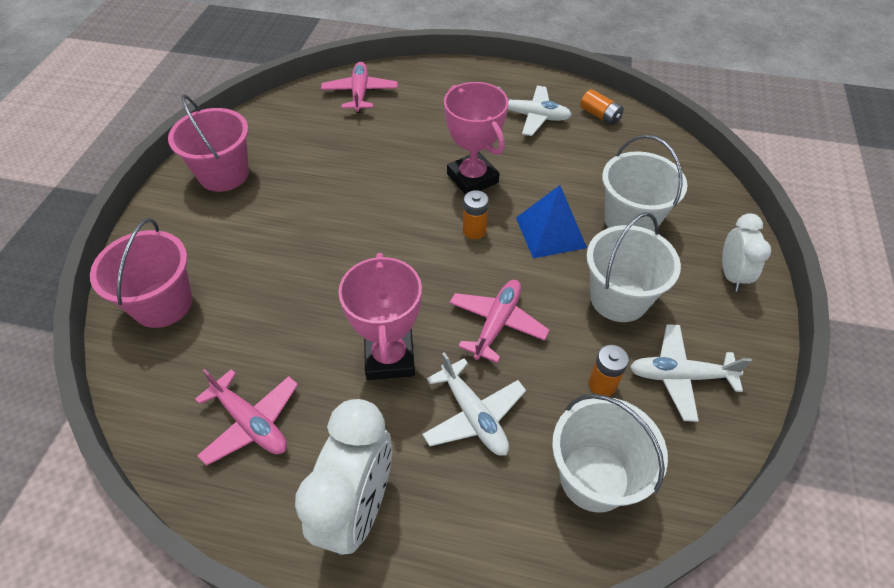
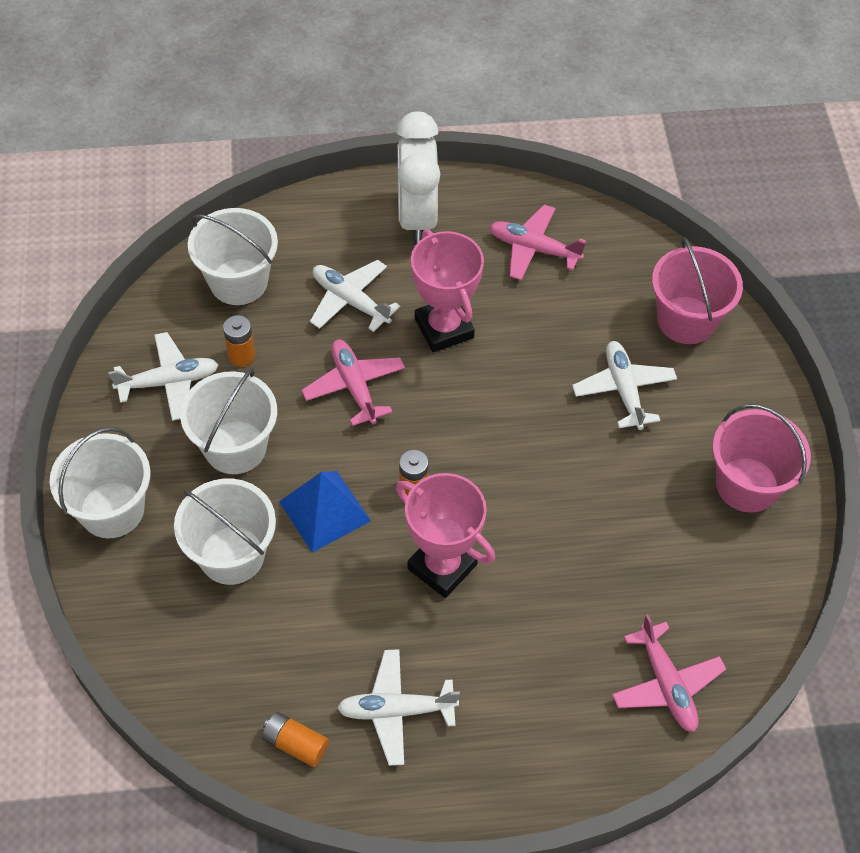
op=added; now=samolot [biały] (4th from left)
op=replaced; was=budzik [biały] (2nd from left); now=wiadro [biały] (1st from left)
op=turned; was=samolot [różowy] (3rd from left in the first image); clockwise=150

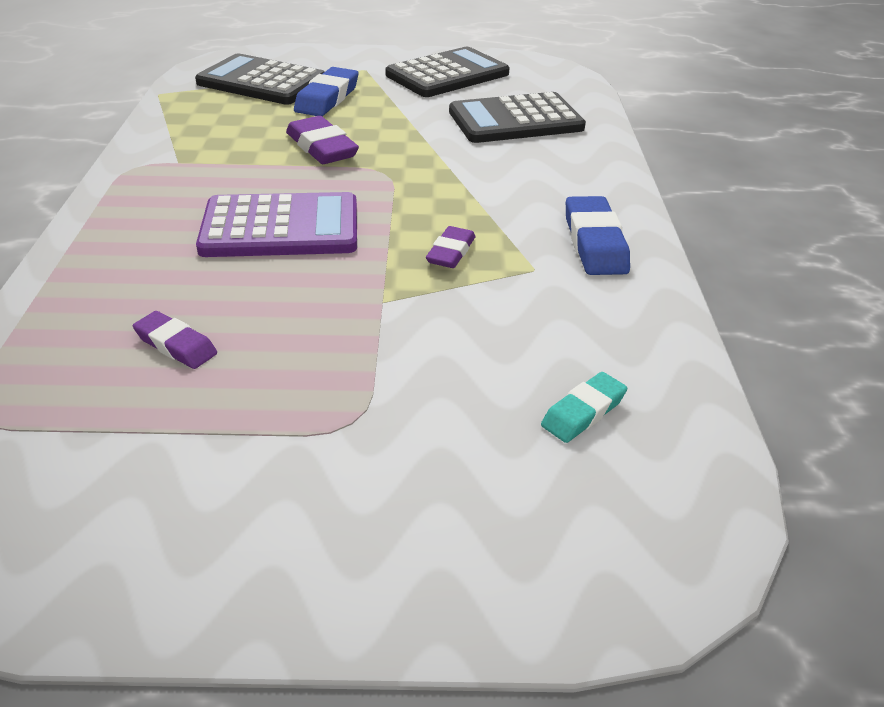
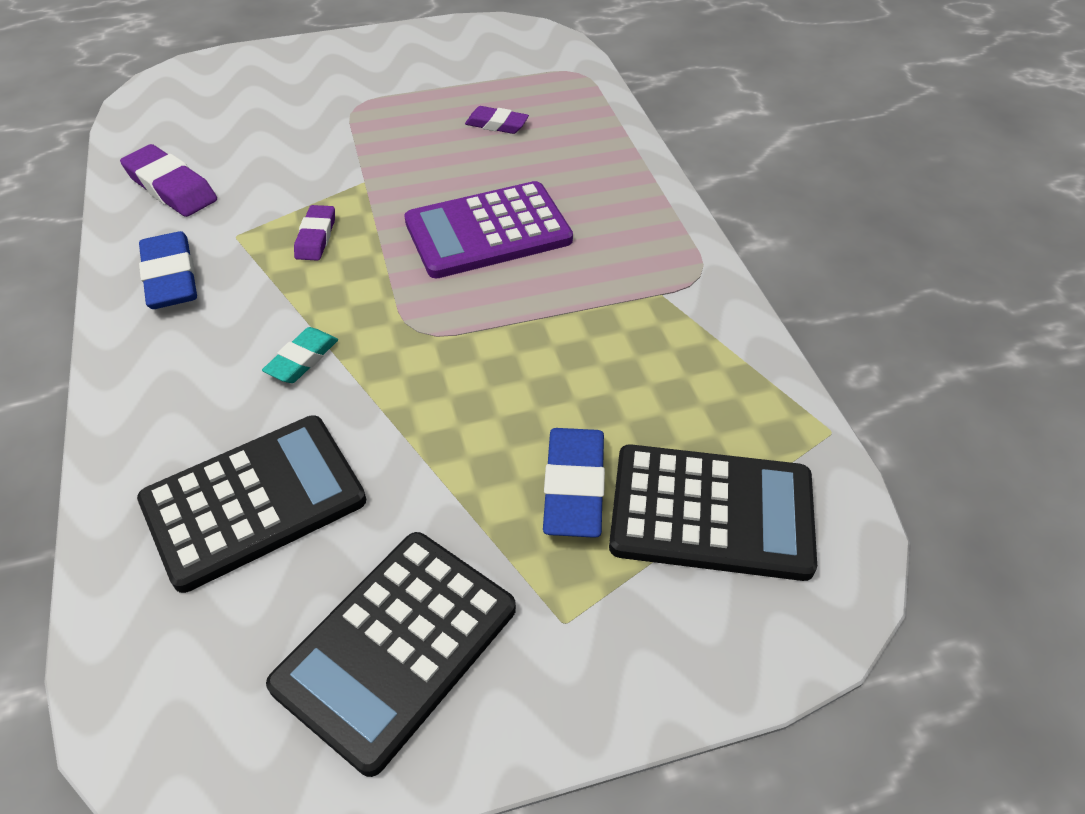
op=moved; was=gumka do mazania [fioletowy] (2nd from left in the first image); now=gumka do mazania [fioletowy] (1st from left)
op=moved; was=gumka do mazania [turkusowy]

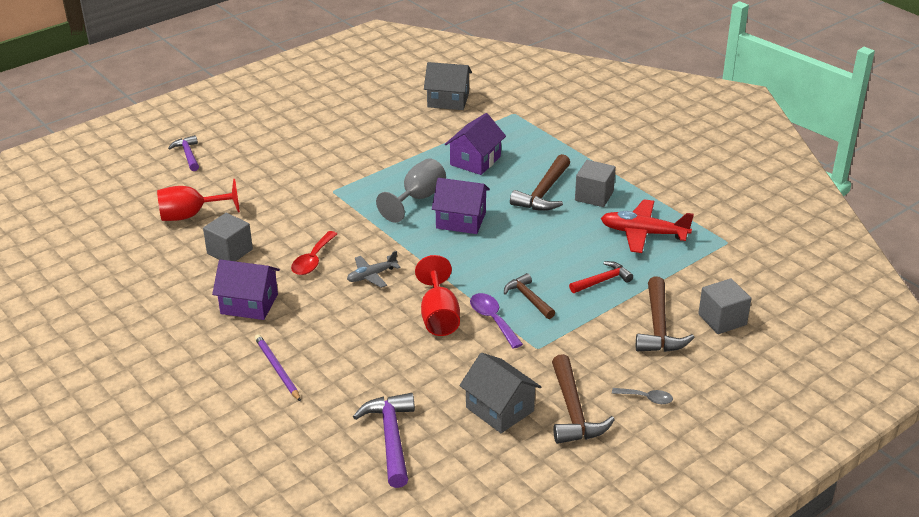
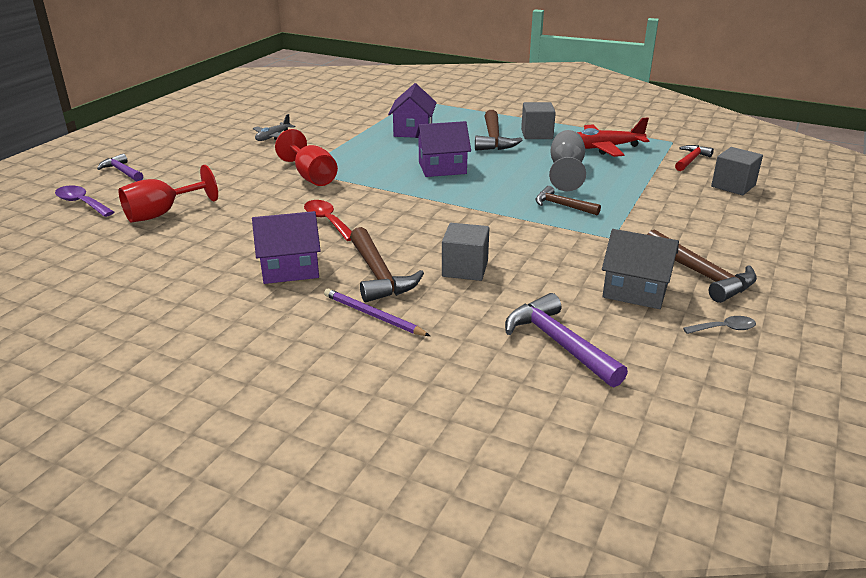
op=removed; was=domek [szary] (1st from left)
op=moved; was=sześcian [szary] (1st from left)
op=moved; was=samolot [szary]
op=moved; was=kielich [szary]
op=moved; was=kielich [czerwony] (2nd from left)
op=moved; was=łyżka [fioletowy]
op=moved; was=młotek [czerwony]
op=moved; was=łyżka [szary]
op=moved; was=młotek [brązowy] (4th from left in the first image); now=młotek [brązowy] (1st from left)
op=turned; was=łyżka [czerwony]; clockwise=150

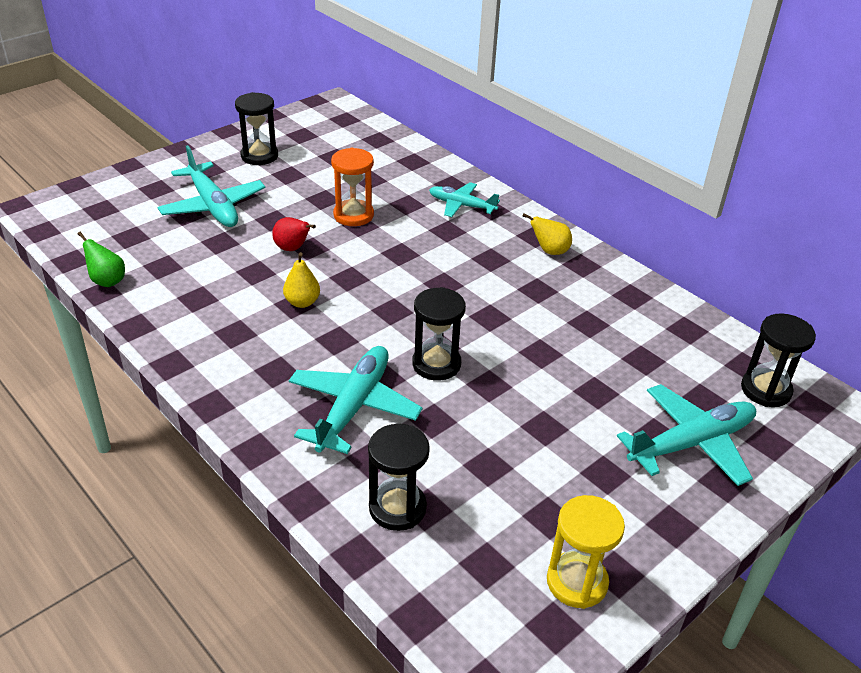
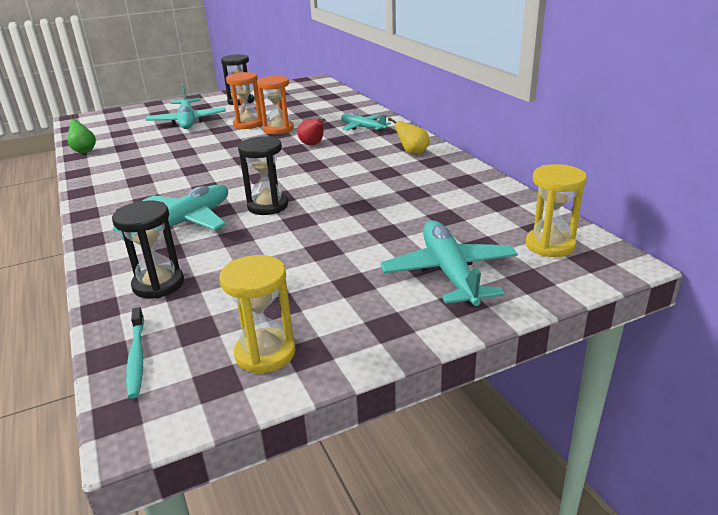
op=removed; was=gruszka [żółty] (1st from left)
op=added; now=szczoteczka do zębów [turkusowy]
op=added; now=klepsydra [pomarańczowy] (1st from left)
op=moved; was=gruszka [czerwony]
op=recoloured; was=klepsydra [czarny] (4th from left); now=klepsydra [żółty] (2nd from left)
op=turned; was=samolot [turkusowy] (4th from left); clockwise=-90

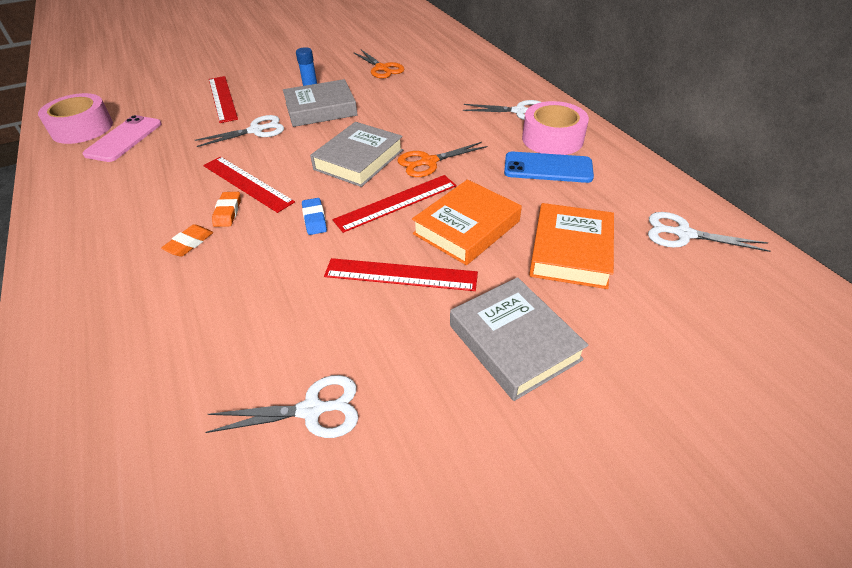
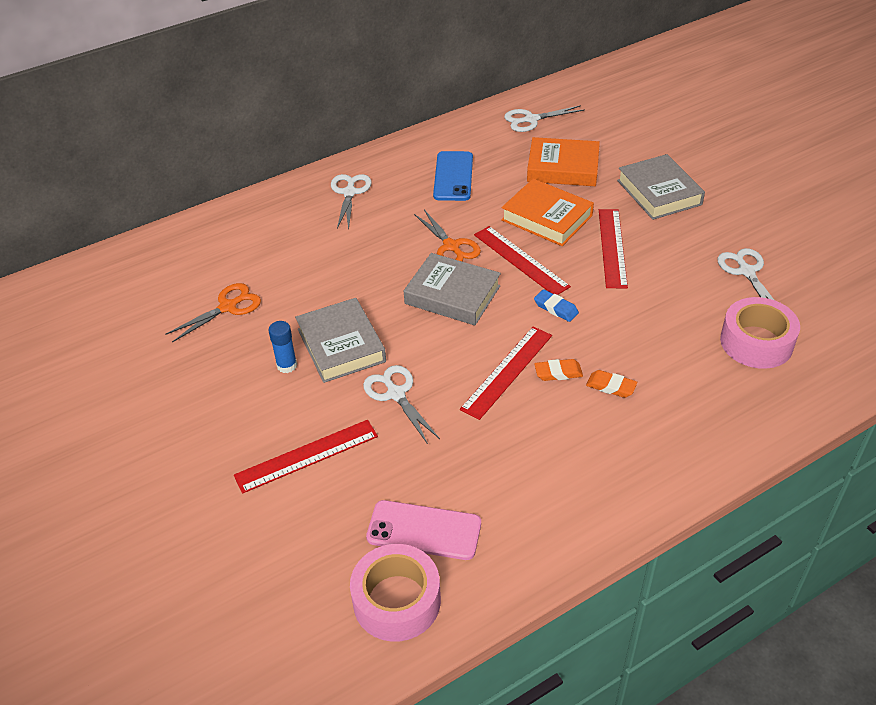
op=moved; was=taśma klejąca [różowy] (2nd from left)
op=turned; was=gumka do mazania [niebieski]; clockwise=60
op=turned; was=książka [szary] (3rd from left); clockwise=-75
op=turned; was=nożyczki [biały] (4th from left in the first image); clockwise=60

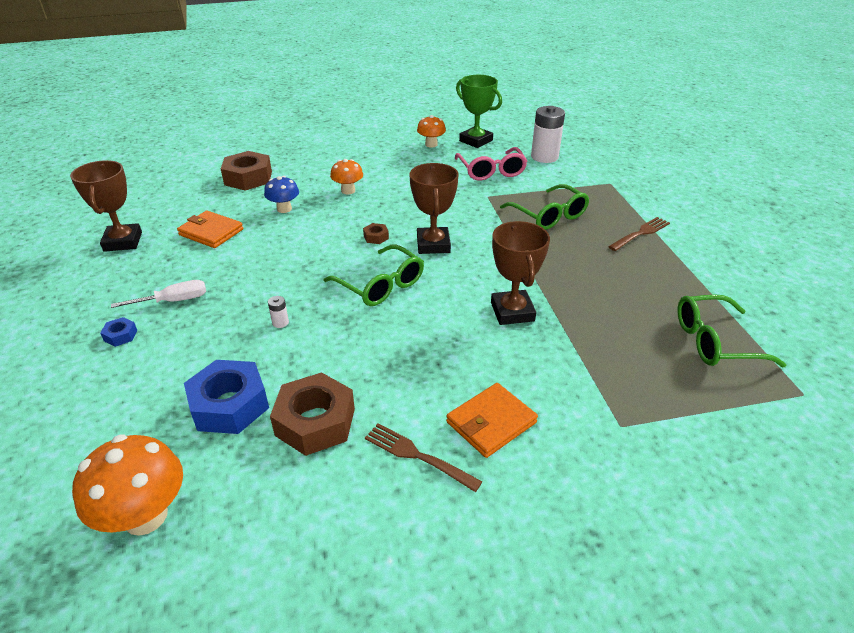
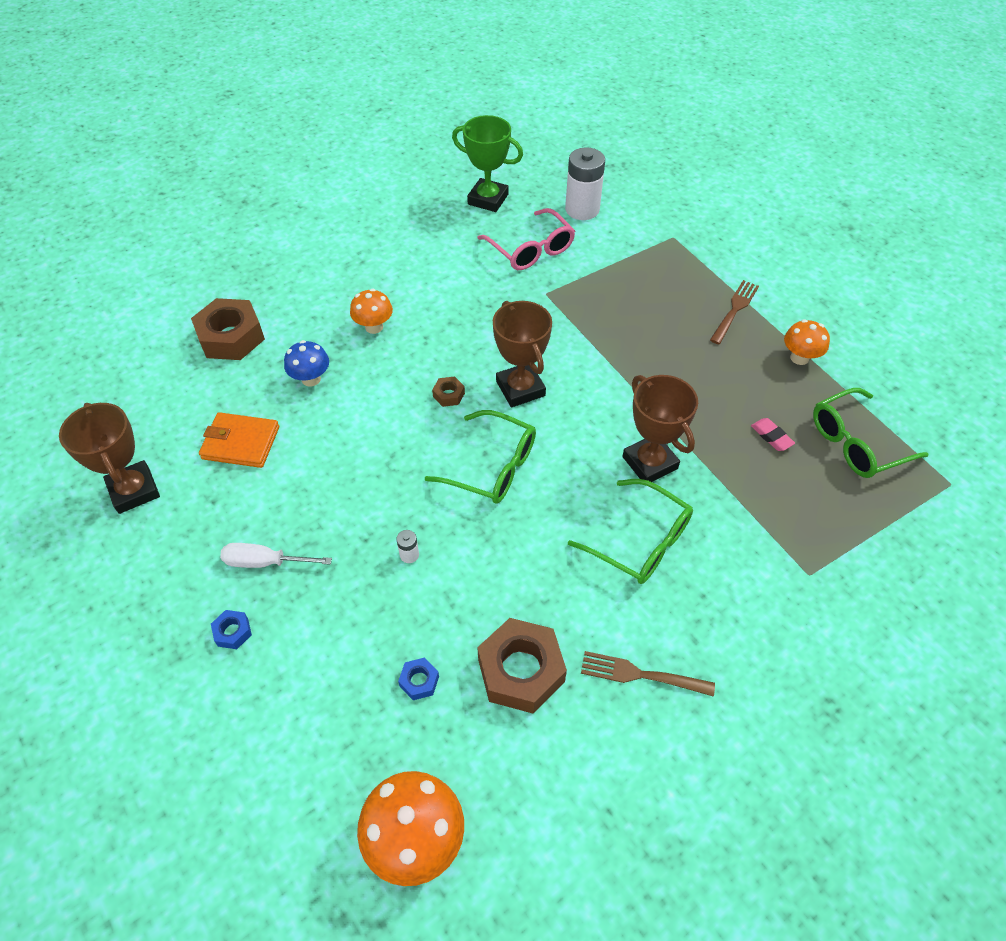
op=removed; was=portfel [pomarańczowy] (2nd from left)
op=added; now=gumka do mazania [różowy]
op=moved; was=grzyb [pomarańczowy] (3rd from left)
op=moved; was=okulary [zielony] (2nd from left)
op=turned; was=śrubokręt [biały]; clockwise=-135
op=resized; was=nakrętka [niebieski] (2nd from left); ratio=0.45

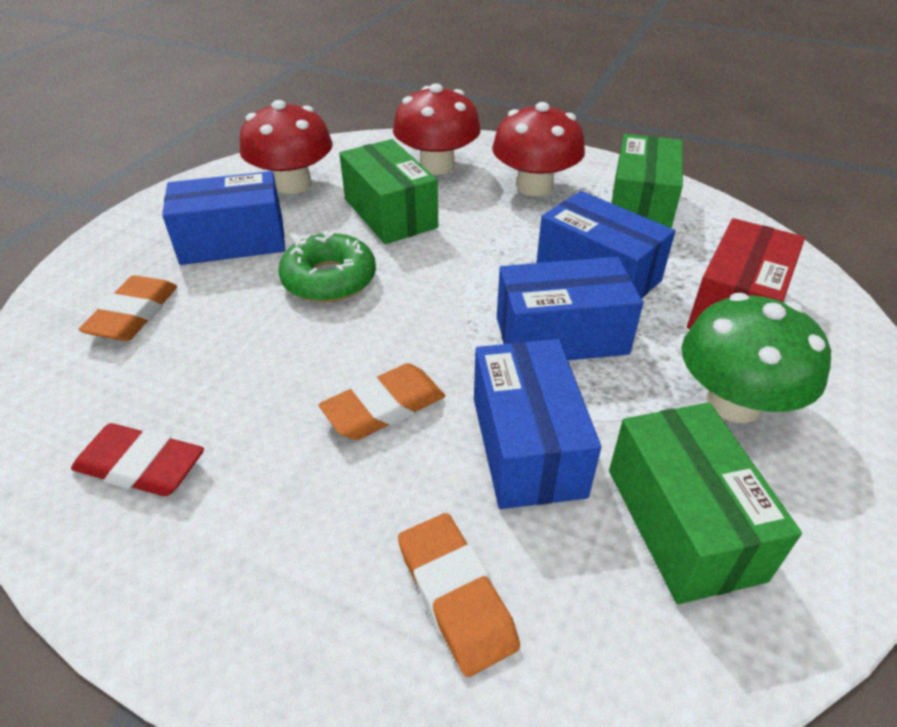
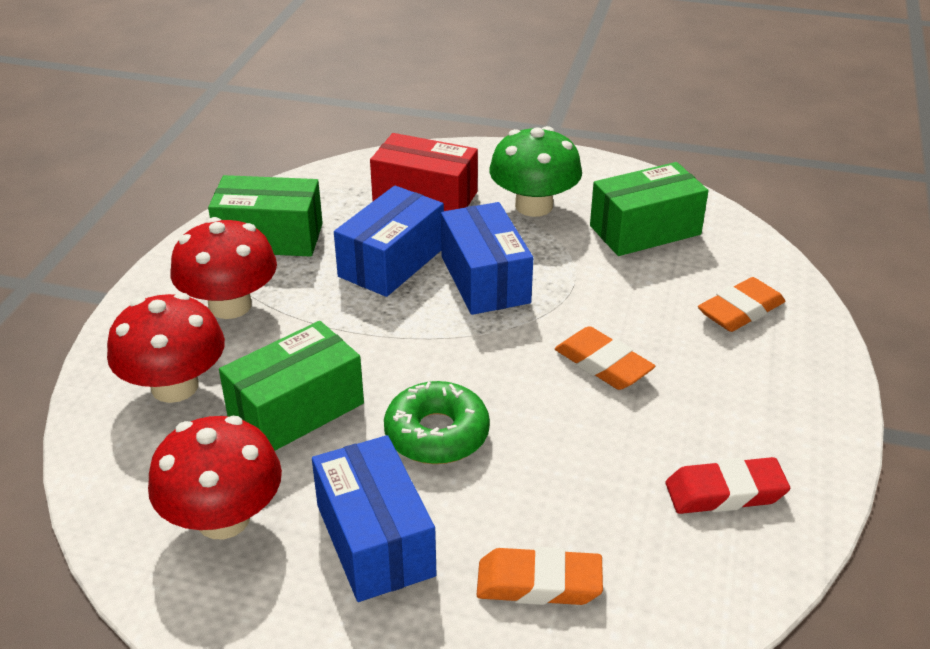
op=removed; was=pudełko [niebieski] (2nd from left)
op=turned; was=gumka do mazania [czerwony]; clockwise=75

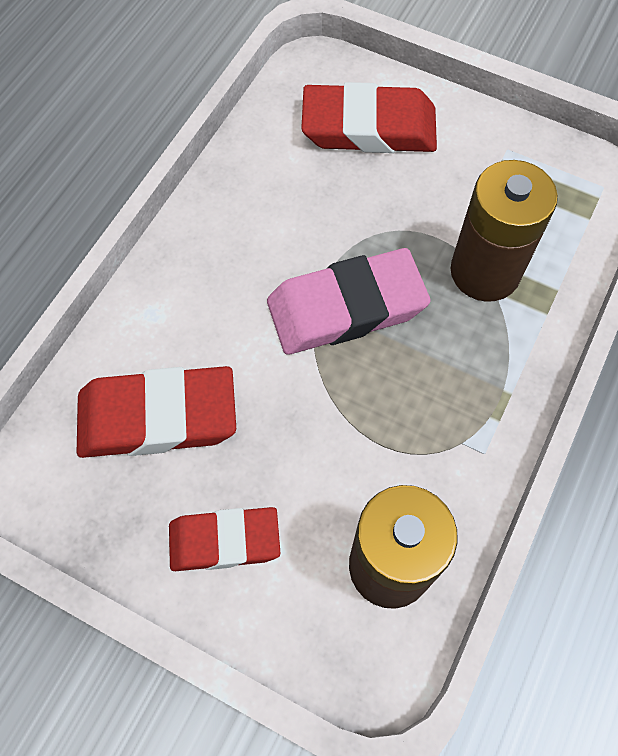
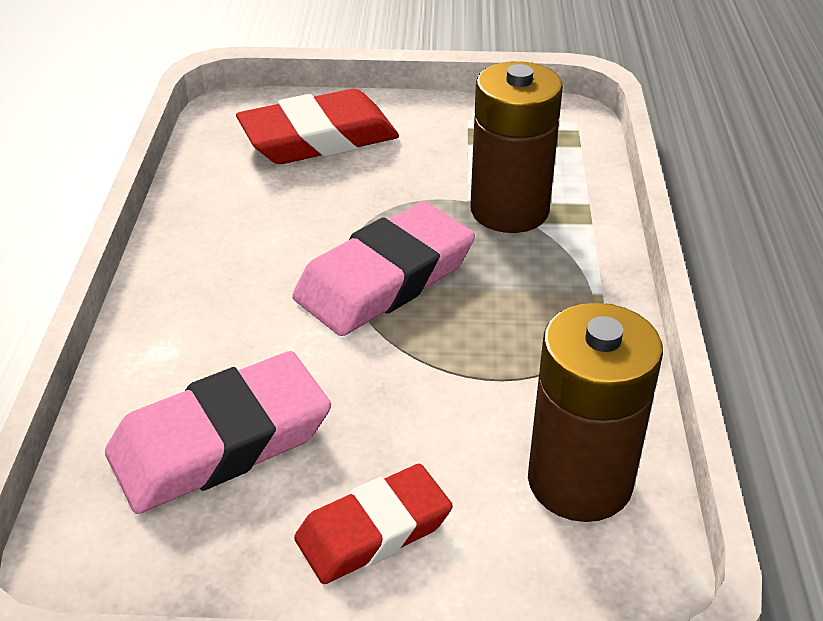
op=recoloured; was=gumka do mazania [czerwony] (1st from left); now=gumka do mazania [różowy] (1st from left)

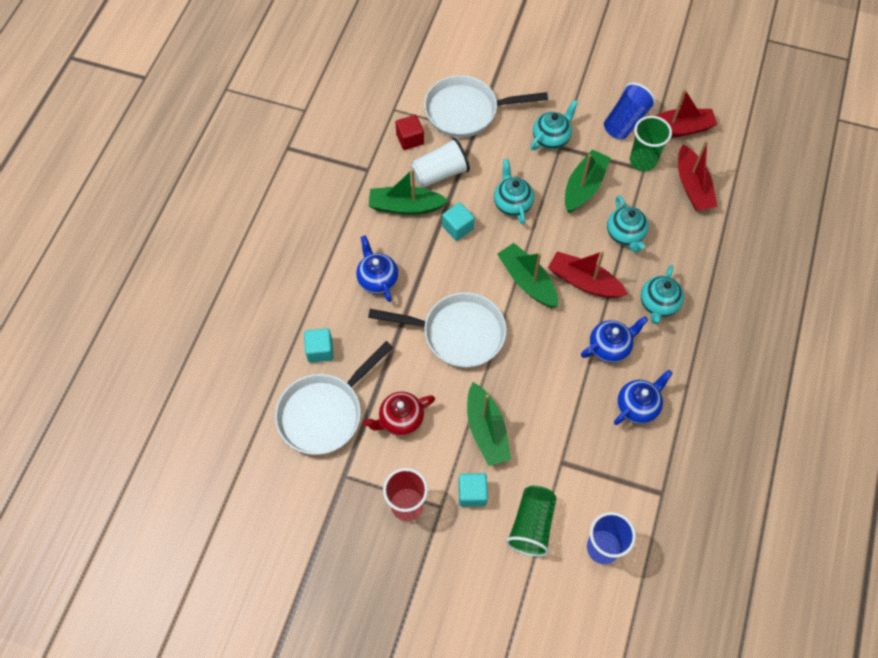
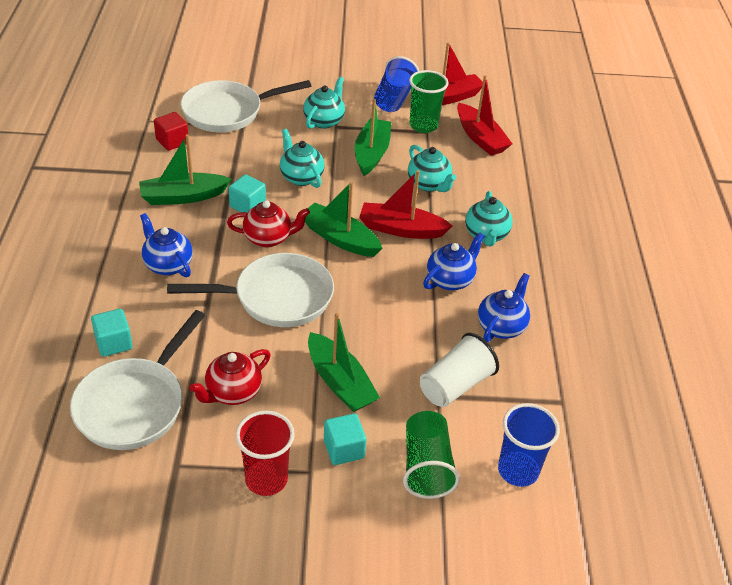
op=added; now=imbryk [czerwony] (2nd from left)
op=moved; was=szklanka [biały]

